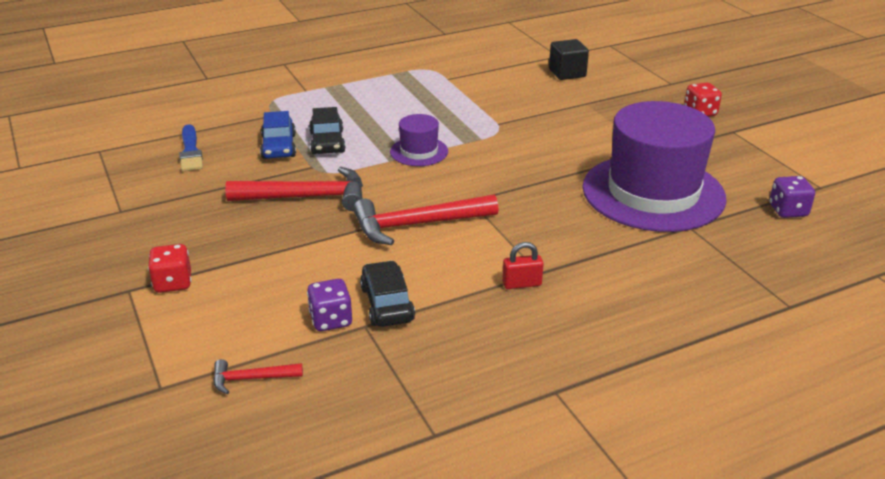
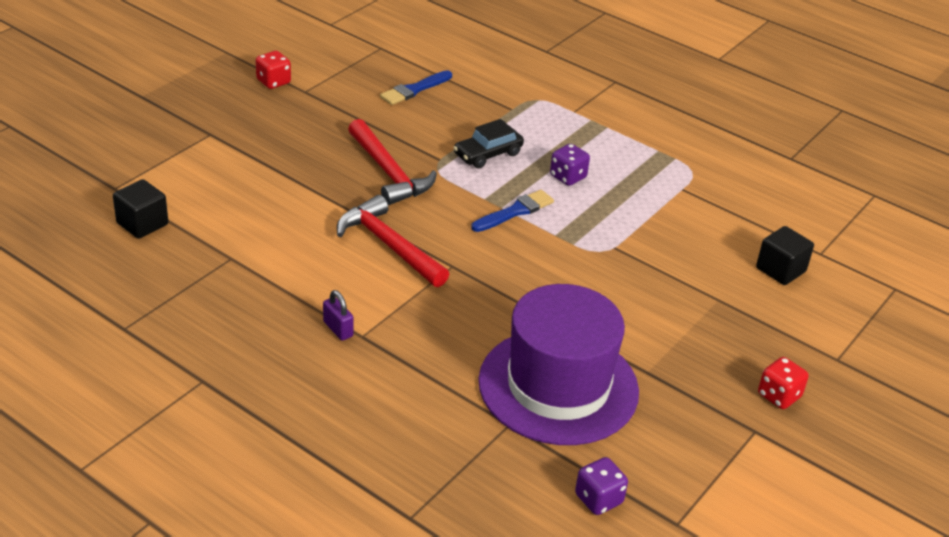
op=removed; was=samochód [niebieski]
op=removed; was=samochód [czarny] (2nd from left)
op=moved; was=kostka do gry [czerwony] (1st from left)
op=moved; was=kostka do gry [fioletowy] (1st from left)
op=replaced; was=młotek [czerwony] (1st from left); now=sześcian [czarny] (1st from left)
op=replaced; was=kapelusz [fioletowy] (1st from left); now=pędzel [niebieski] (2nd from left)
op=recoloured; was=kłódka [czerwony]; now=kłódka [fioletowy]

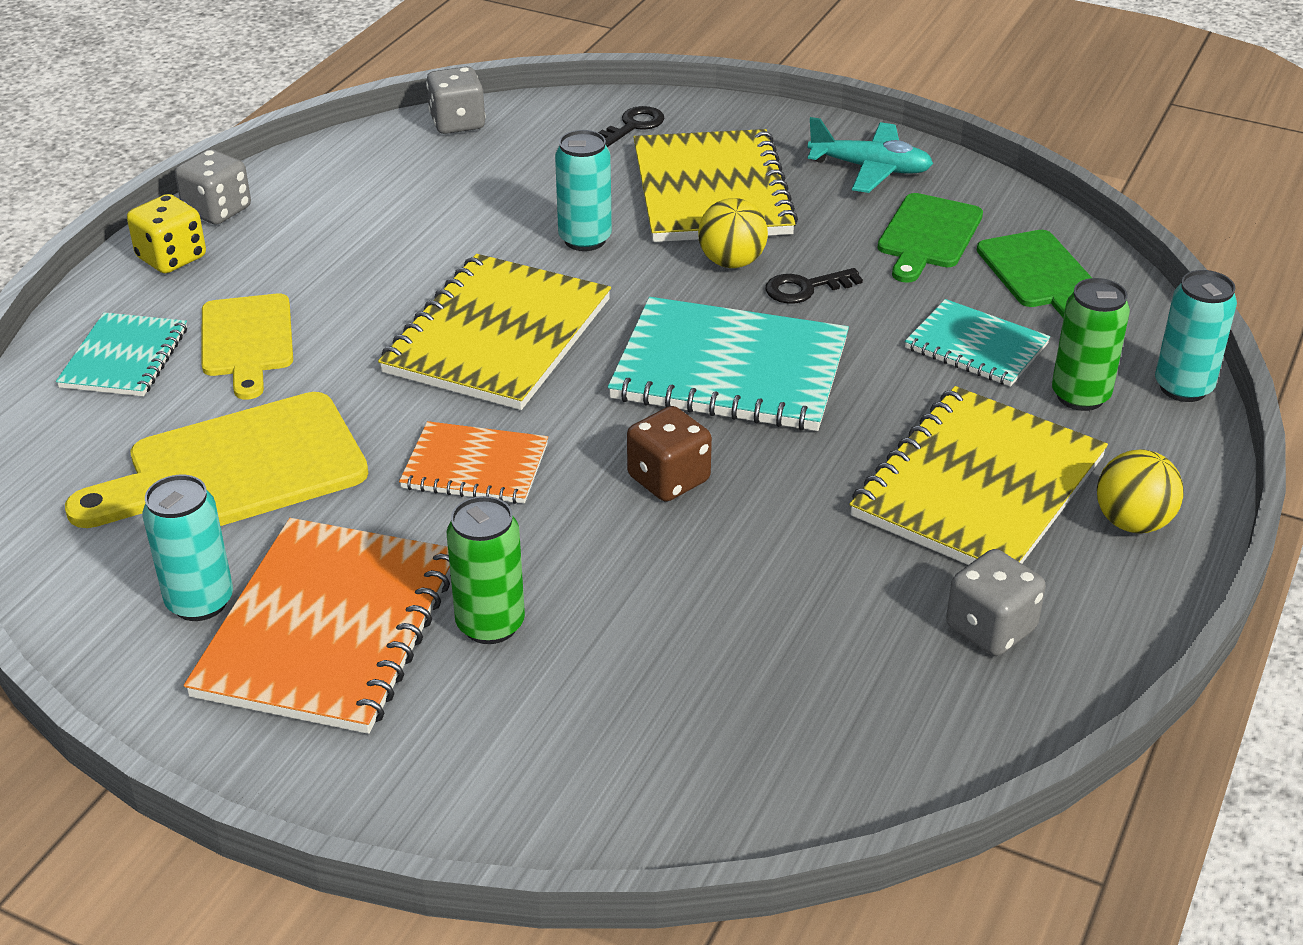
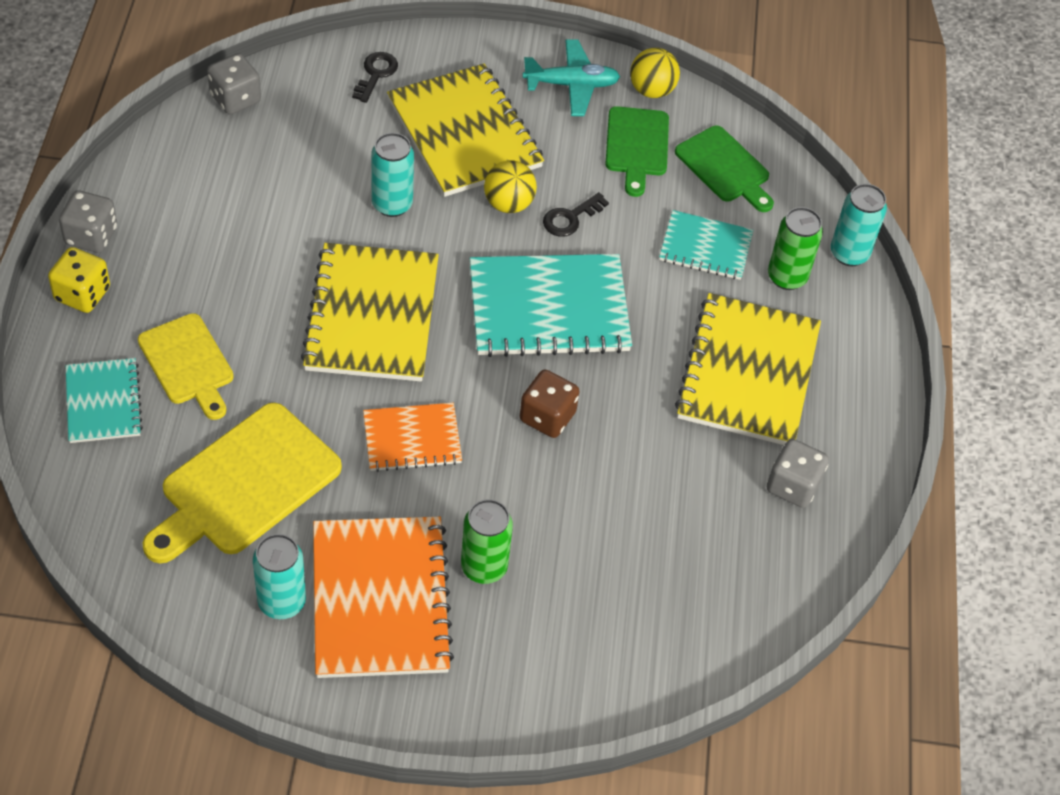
op=moved; was=piłka [żółty] (2nd from left)

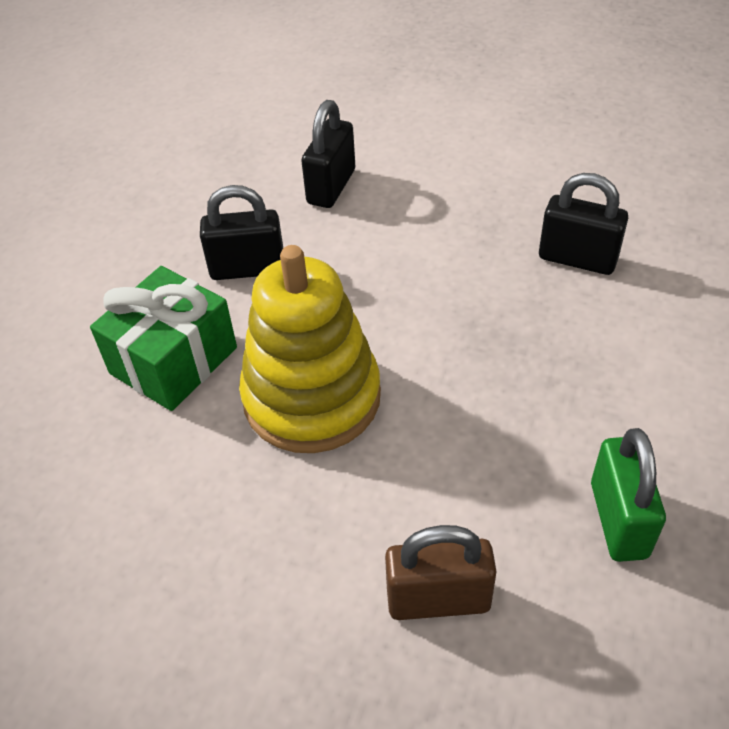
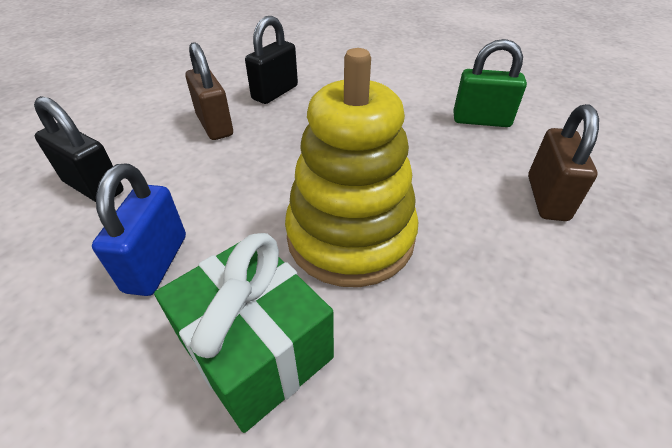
op=added; now=kłódka [brązowy] (1st from left)
op=recoloured; was=kłódka [czarny] (1st from left); now=kłódka [niebieski]

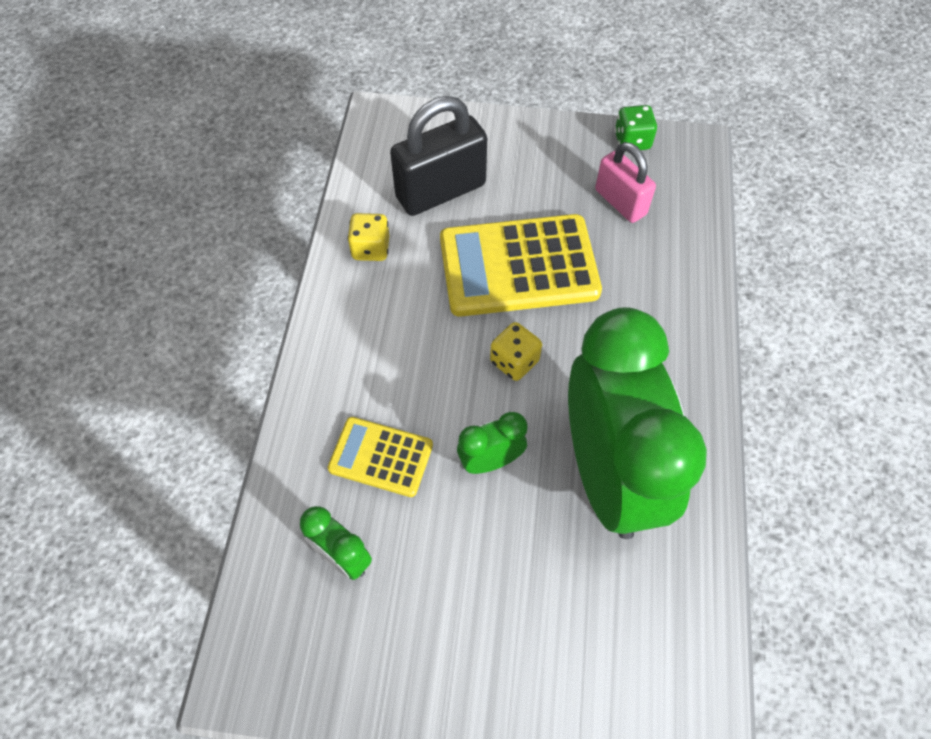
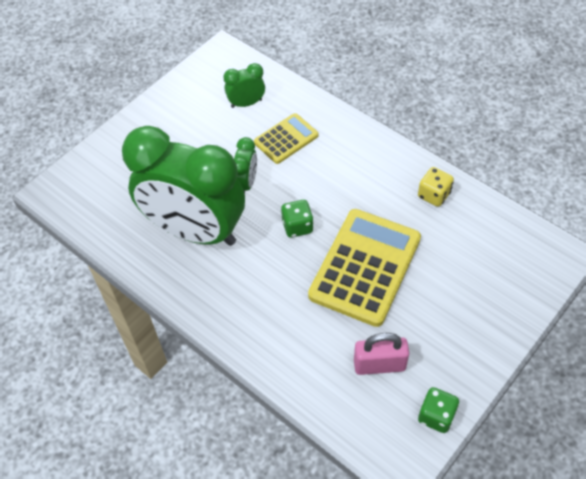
op=removed; was=kłódka [czarny]
op=recoloured; was=kostka do gry [żółty] (2nd from left); now=kostka do gry [zielony] (1st from left)

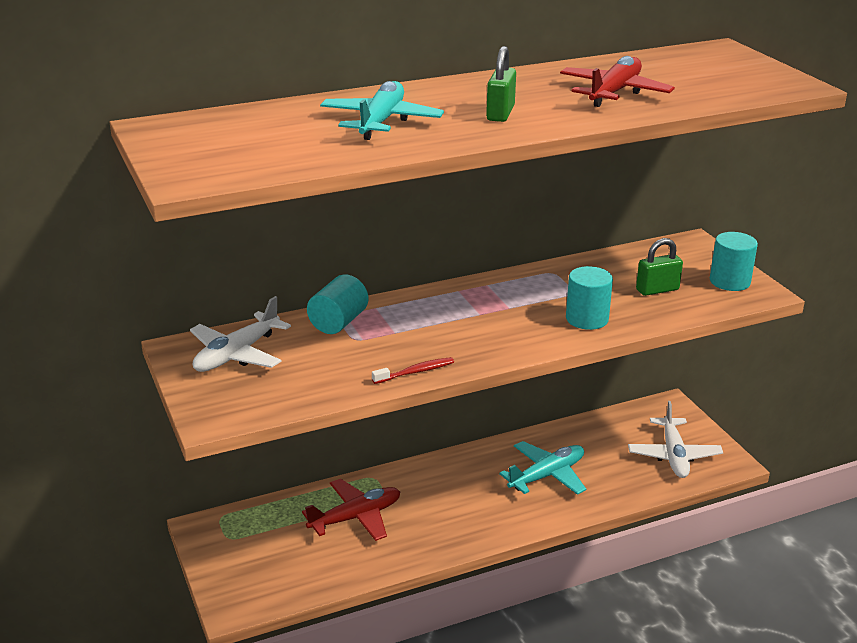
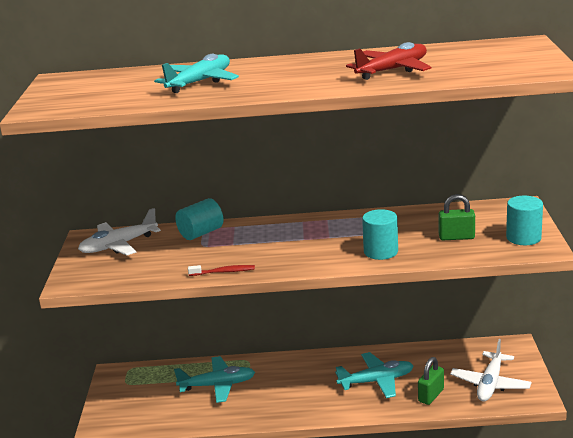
op=moved; was=kłódka [zielony] (1st from left)
op=recoloured; was=samolot [czerwony] (1st from left); now=samolot [turkusowy] (2nd from left)

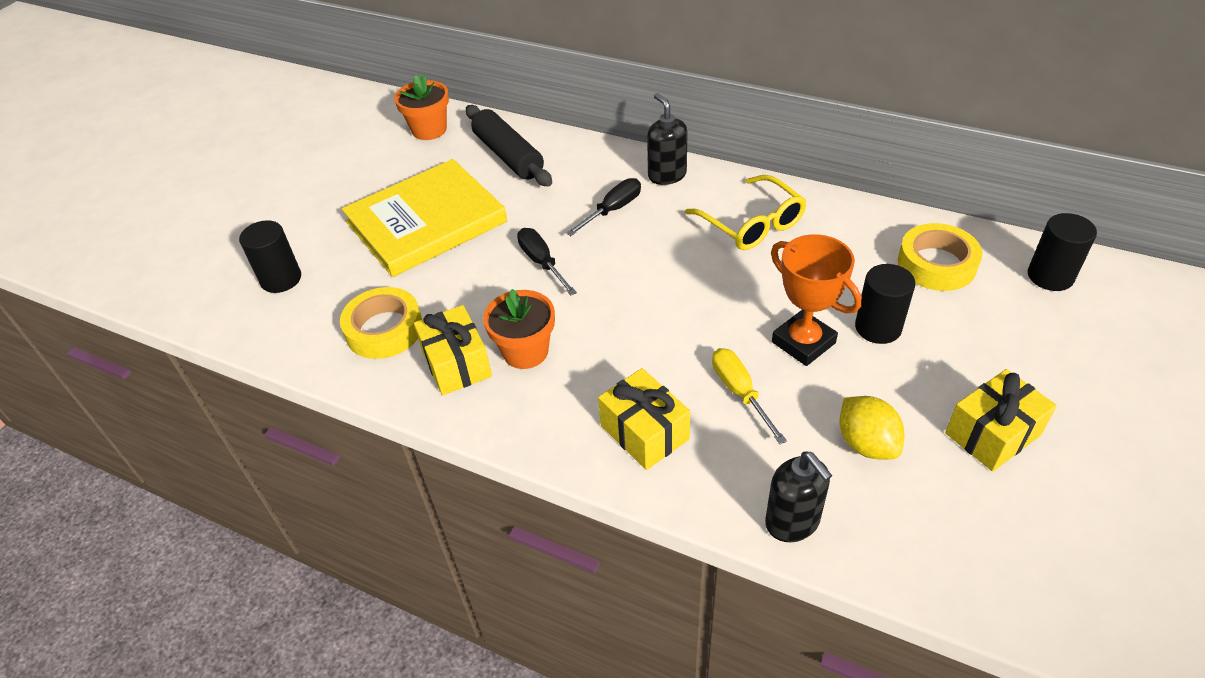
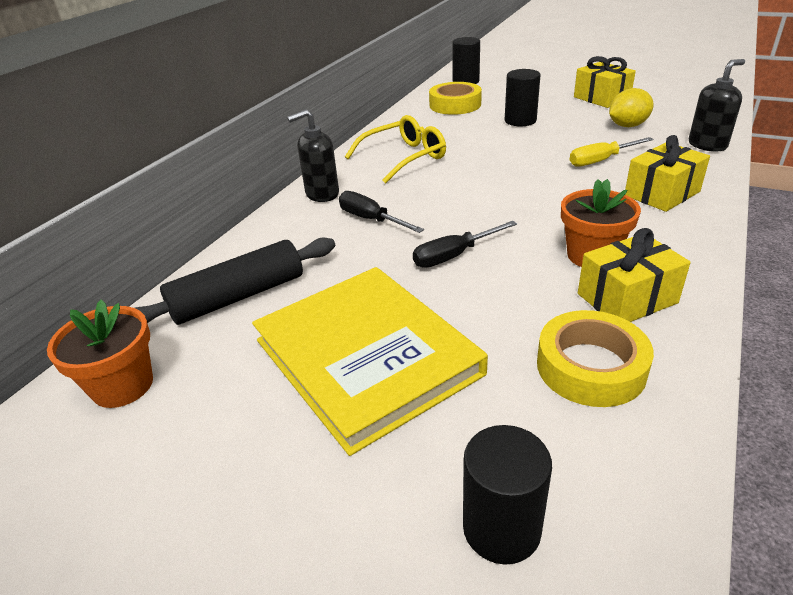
op=removed; was=puchar [pomarańczowy]

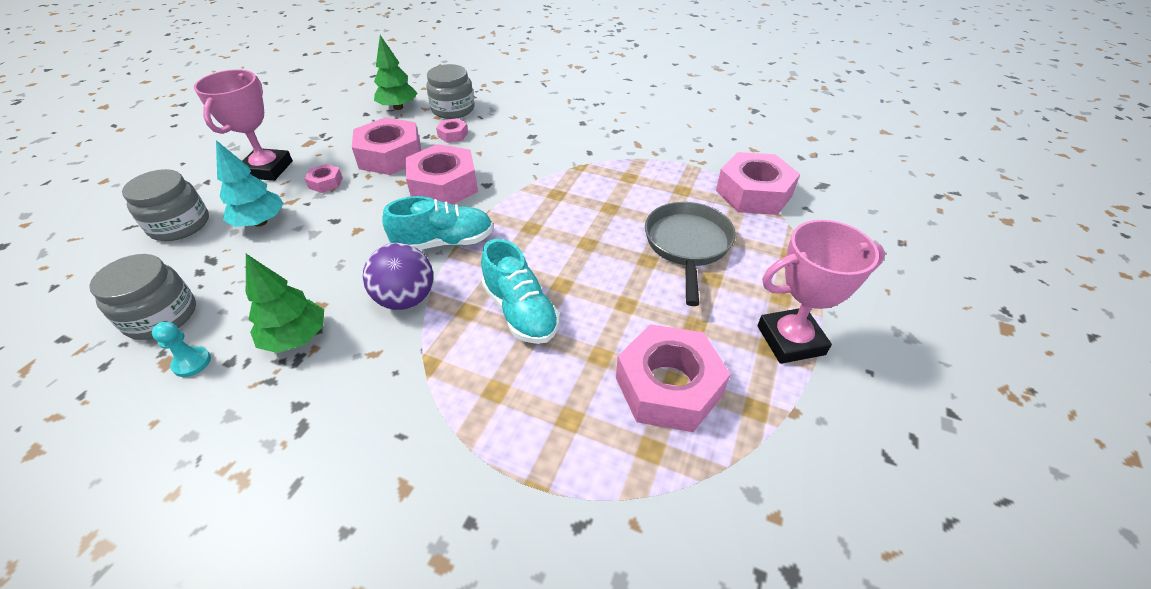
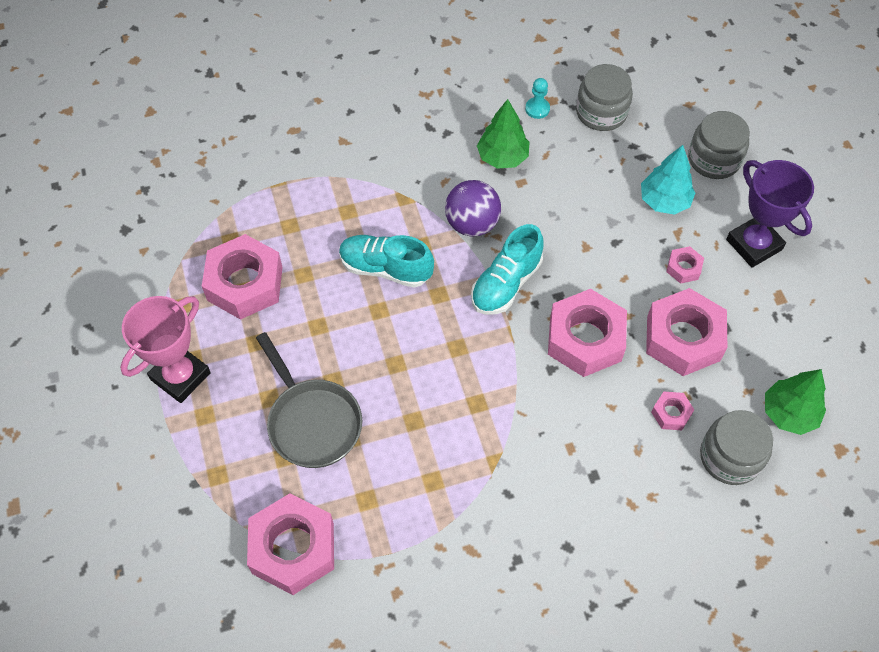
op=recoloured; was=puchar [różowy] (1st from left); now=puchar [fioletowy]

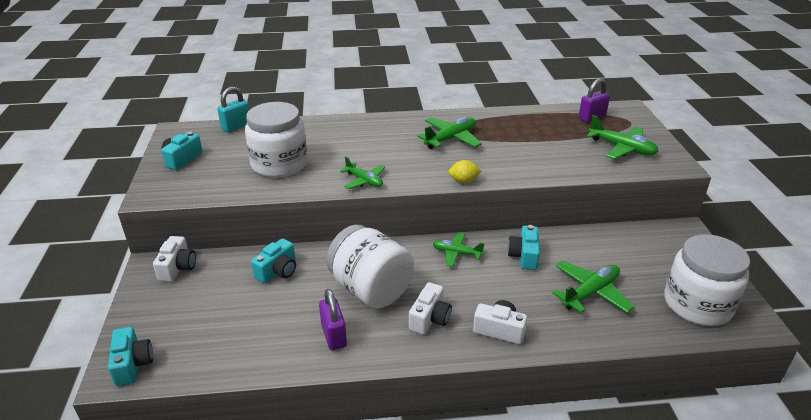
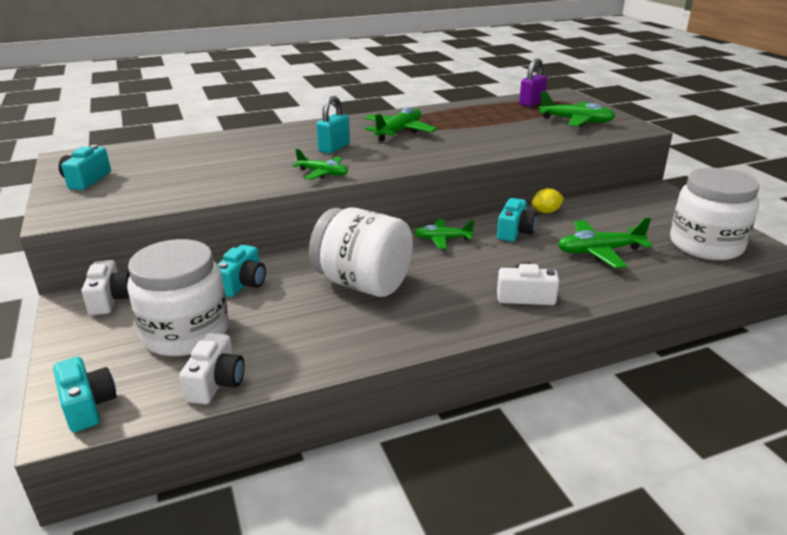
op=removed; was=kłódka [fioletowy] (1st from left)
op=moved; was=kłódka [turkusowy]
op=moved; was=słoik [biały] (1st from left)
op=moved; was=aparat fotograficzny [biały] (2nd from left)
op=moved; was=cytryna [żółty]
op=turned; was=aparat fotograficzny [turkusowy] (4th from left); clockwise=-150
op=turned; was=samolot [zielony] (4th from left in the first image); clockwise=-135

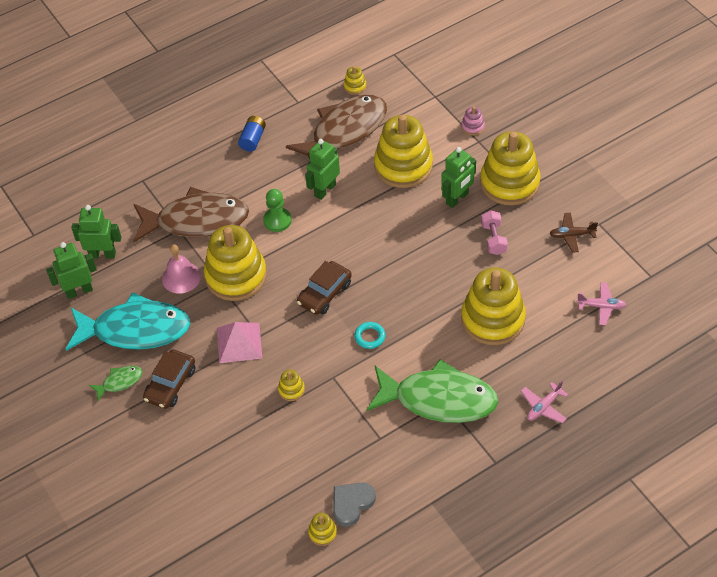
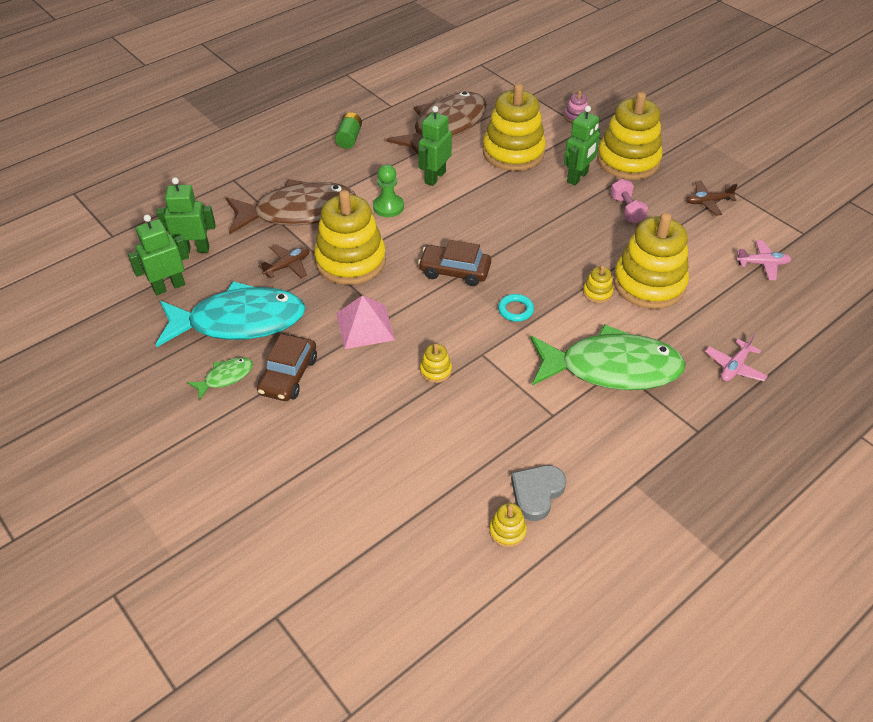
op=moved; was=zabawka nakładanka [żółty] (4th from left in the first image); now=zabawka nakładanka [żółty] (5th from left)
op=replaced; was=dzwonek [różowy]; now=samolot [brązowy] (1st from left)
op=recoloured; was=bateria [niebieski]; now=bateria [zielony]
op=turned; was=samochód [brązowy] (2nd from left); clockwise=75

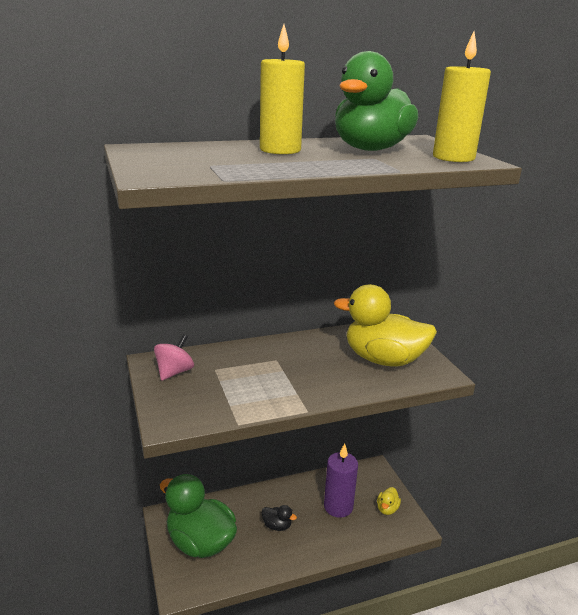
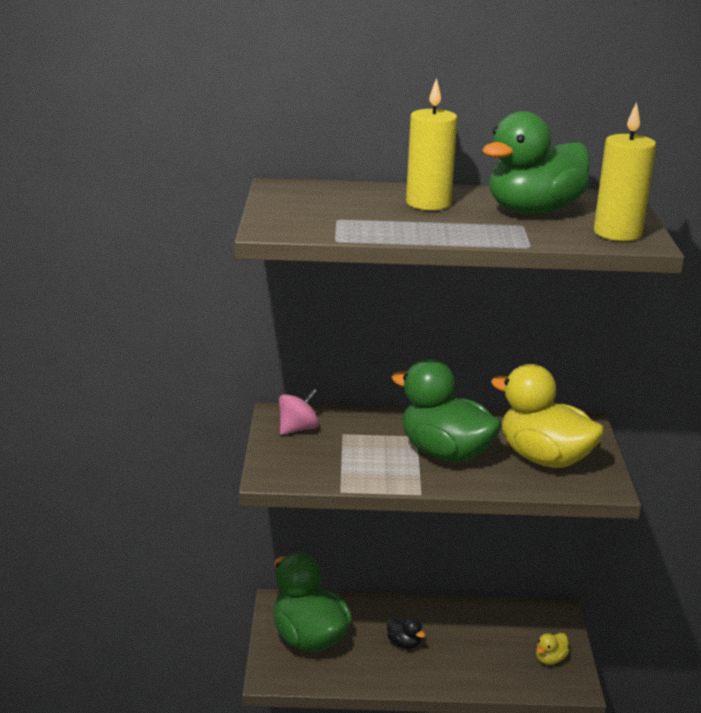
op=removed; was=świeca [fioletowy]
op=added; now=kaczka [zielony] (2nd from left)

